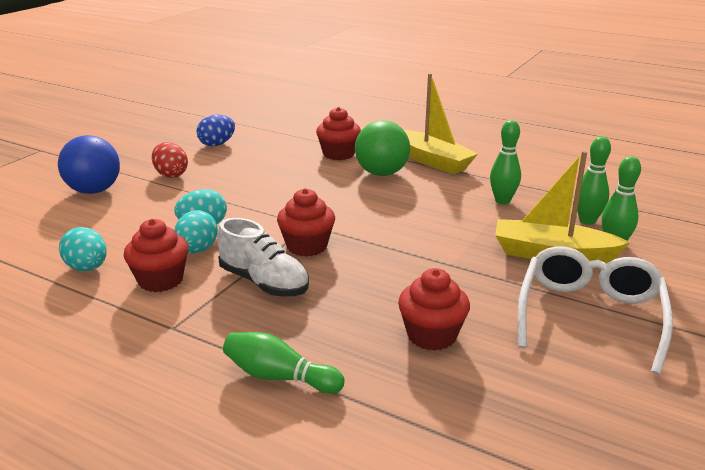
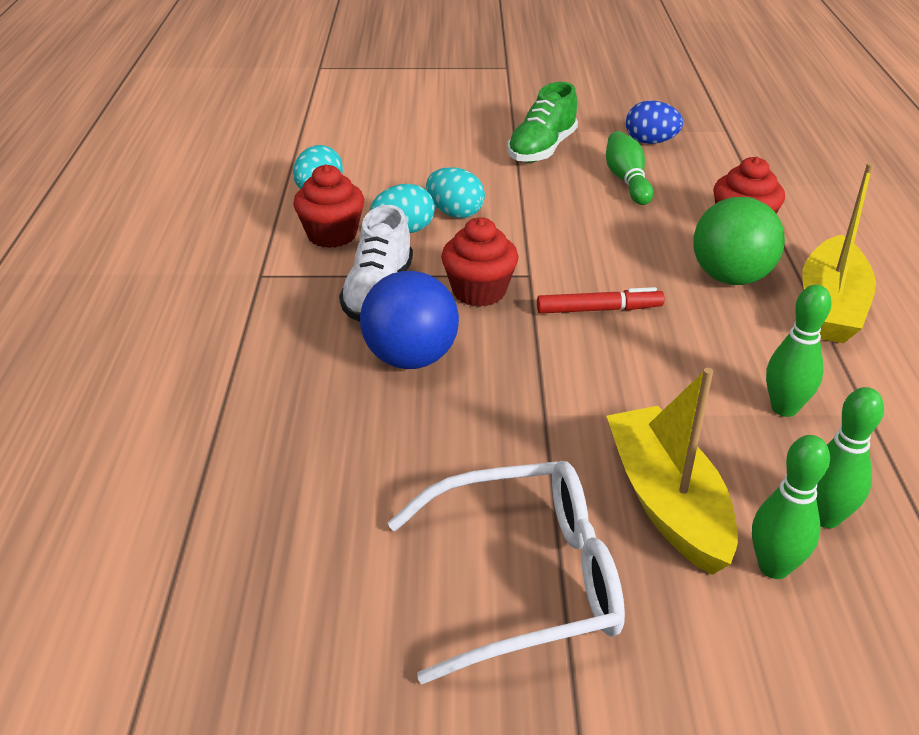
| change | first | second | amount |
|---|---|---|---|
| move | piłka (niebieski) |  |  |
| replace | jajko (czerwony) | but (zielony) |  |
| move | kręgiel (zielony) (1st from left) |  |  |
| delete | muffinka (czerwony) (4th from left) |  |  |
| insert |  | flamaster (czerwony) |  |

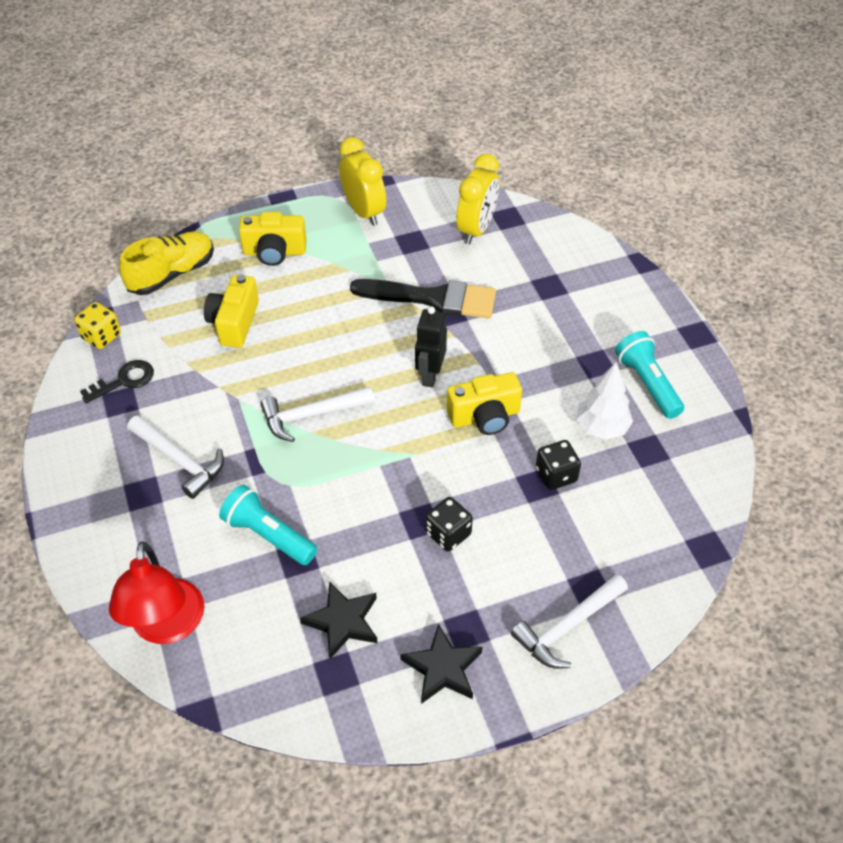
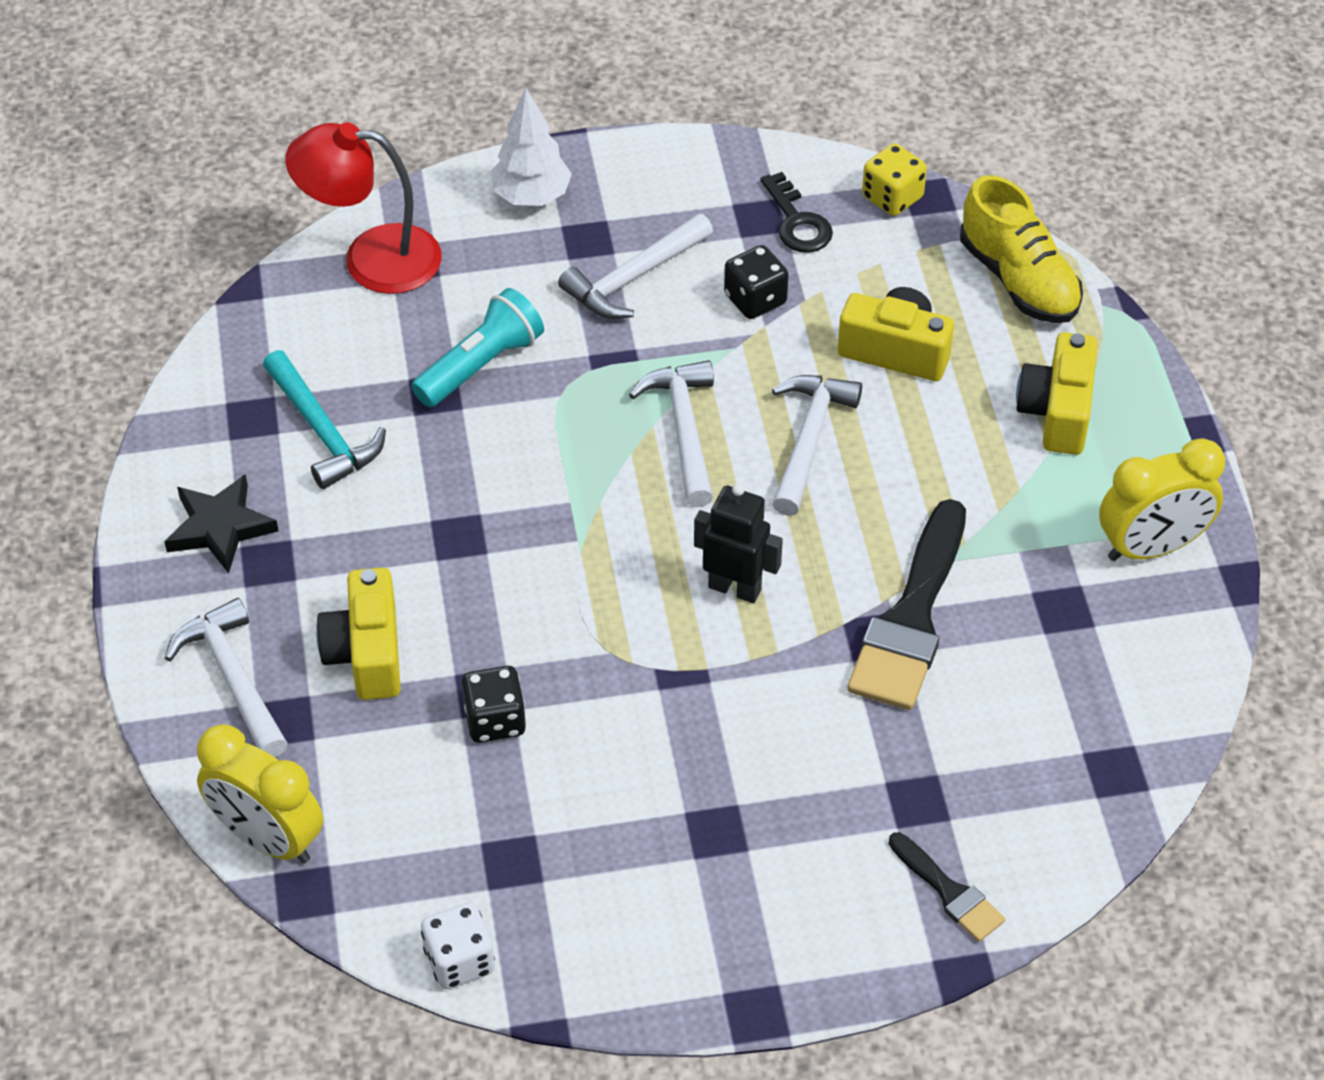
| change | first | second | amount |
|---|---|---|---|
| replace | gwiazda (czarny) (1st from left) | młotek (turkusowy) |  |
| move | kostka do gry (czarny) (1st from left in the first image) | kostka do gry (czarny) (2nd from left) |  |
| move | aparat fotograficzny (żółty) (3rd from left in the first image) | aparat fotograficzny (żółty) (1st from left) |  |
| move | budzik (żółty) (2nd from left in the first image) | budzik (żółty) (1st from left) |  |
| move | drzewko (biały) |  |  |
| delete | latarka (turkusowy) (2nd from left) |  |  |
| insert |  | kostka do gry (biały) |  |
| insert |  | młotek (biały) (4th from left) |  |
| insert |  | pędzel (czarny) (2nd from left) |  |

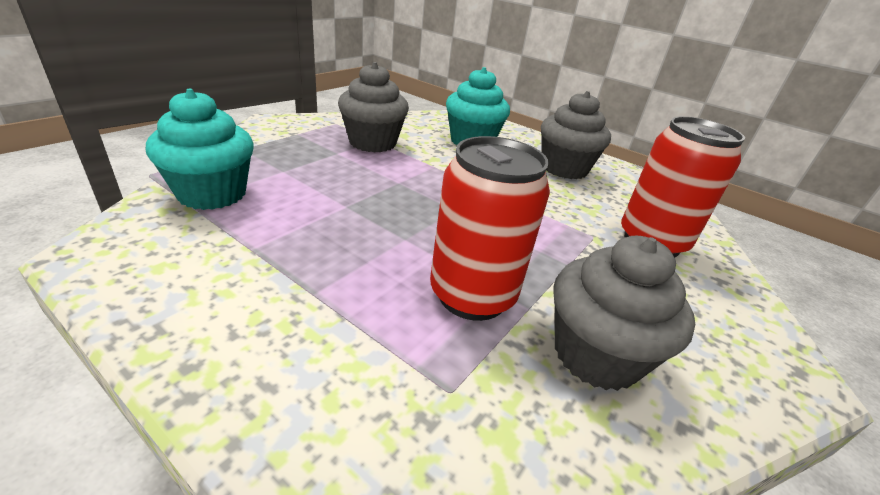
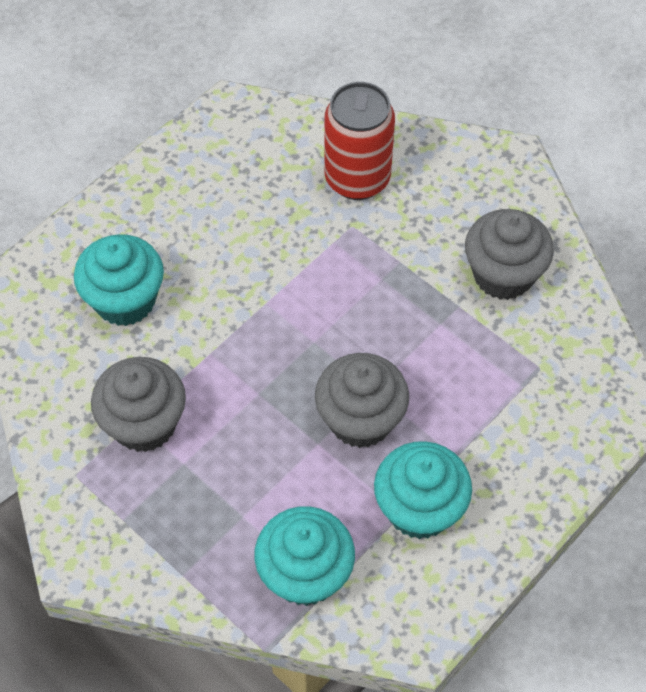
| change | first | second | amount |
|---|---|---|---|
| delete | puszka (czerwony) (1st from left) |  |  |
| move | muffinka (szary) (2nd from left) |  |  |
| insert |  | muffinka (turkusowy) (3rd from left) |  |

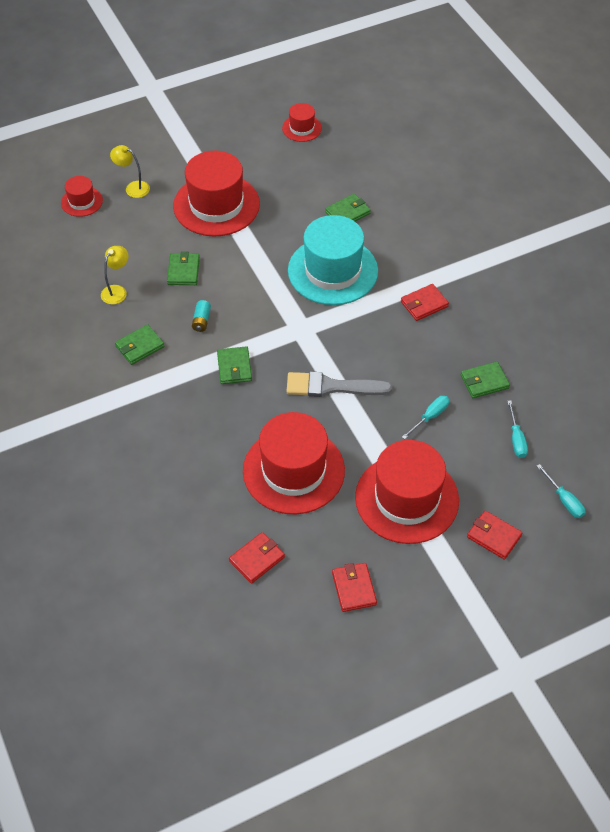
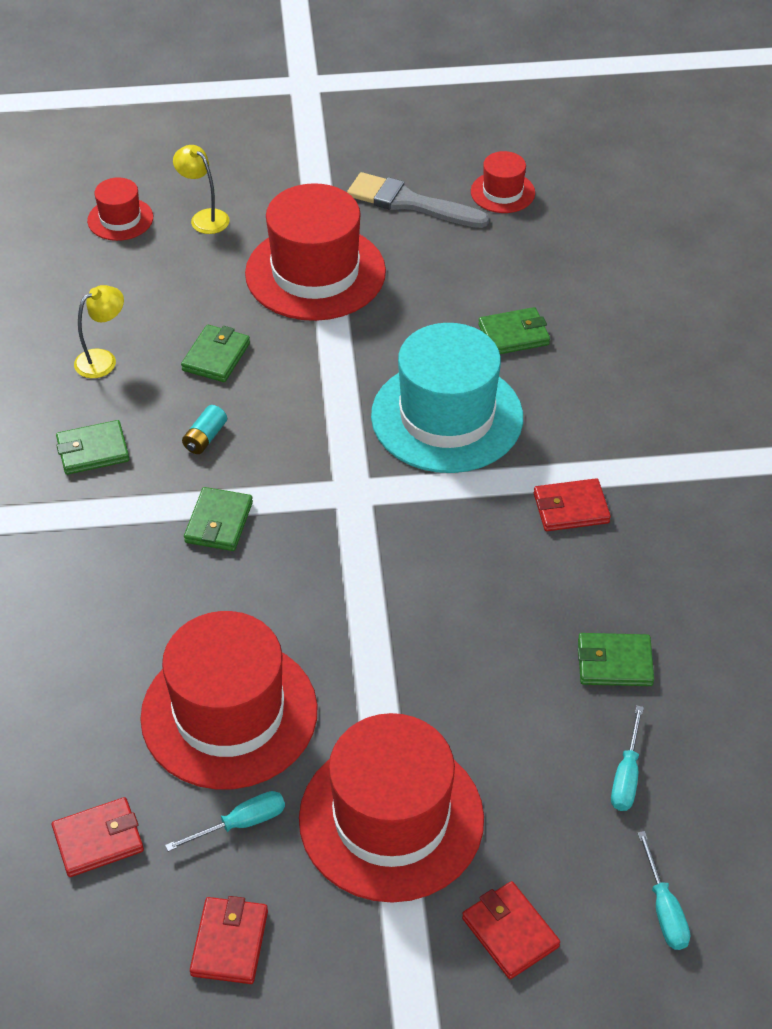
| change | first | second | amount |
|---|---|---|---|
| move | pędzel (szary) |  |  |
| move | śrubokręt (turkusowy) (1st from left) |  |  |

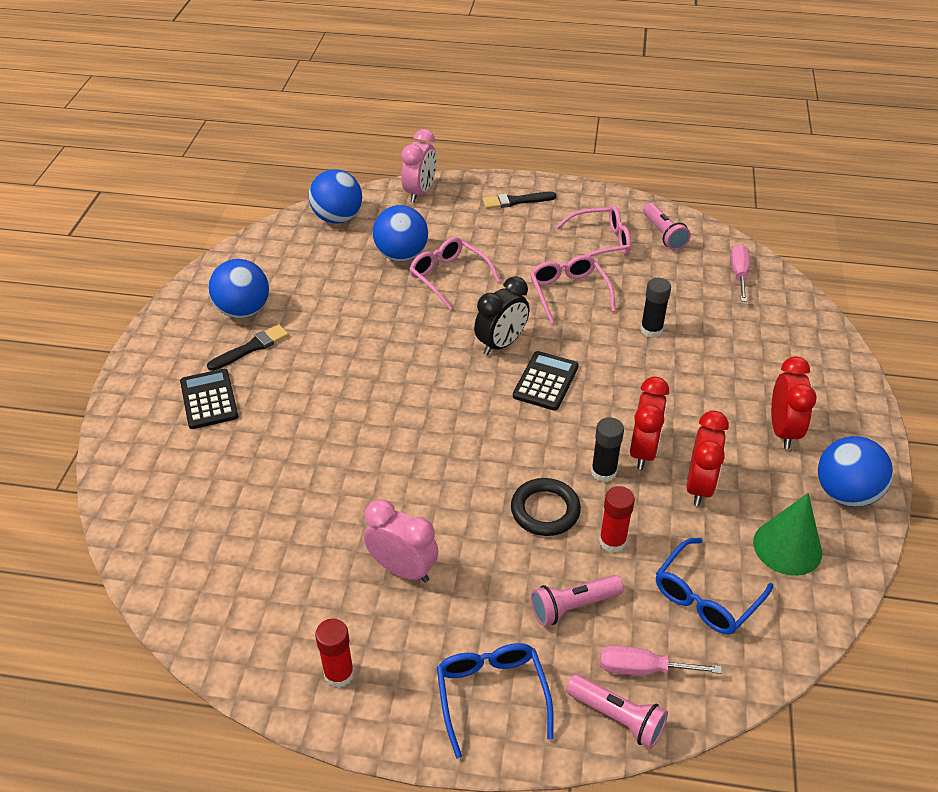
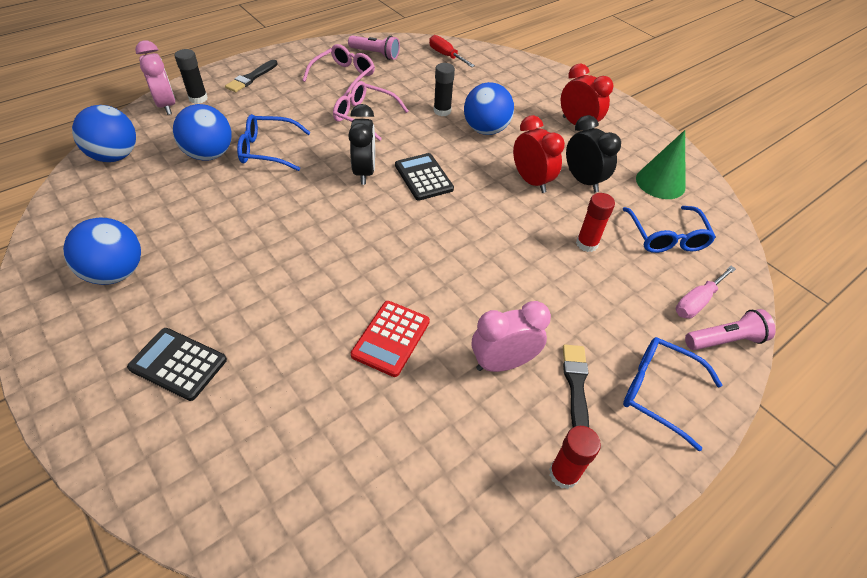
| change | first | second | amount |
|---|---|---|---|
| move | pędzel (czarny) (1st from left in the first image) | pędzel (czarny) (2nd from left) |  |
| recolor | okulary (różowy) (1st from left) | okulary (niebieski) (1st from left) |  |
| delete | pierścień (czarny) |  |  |
| delete | latarka (różowy) (1st from left) |  |  |
| move | klej w sztyfcie (czarny) (1st from left) |  |  |
| recolor | budzik (czerwony) (2nd from left) | budzik (czarny) (2nd from left) |  |
| recolor | śrubokręt (różowy) (2nd from left) | śrubokręt (czerwony) |  |
| move | piłka (niebieski) (4th from left) |  |  |
| insert |  | kalkulator (czerwony) |  |

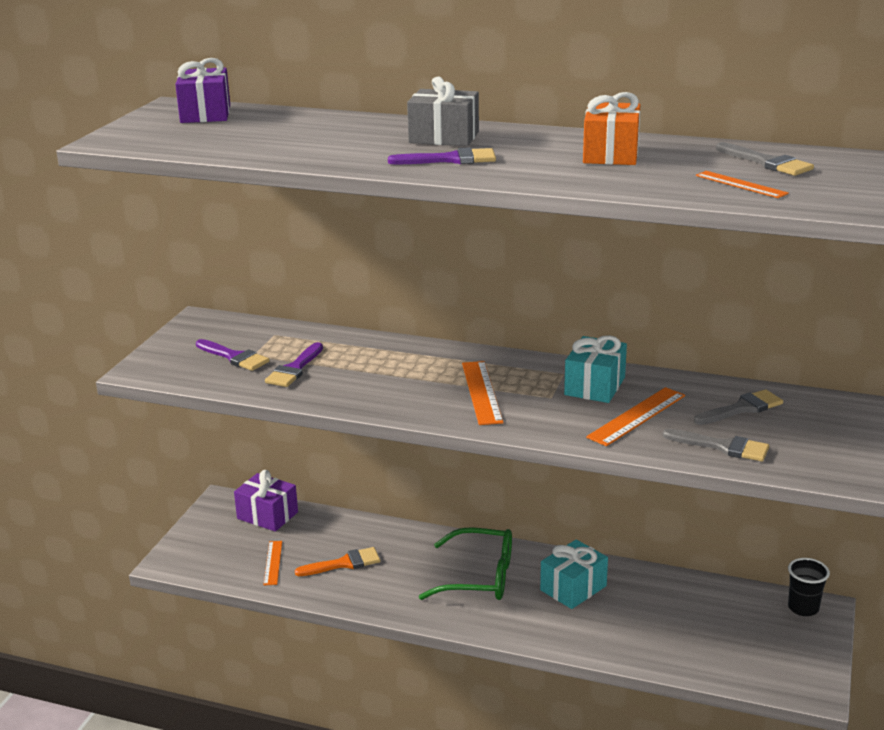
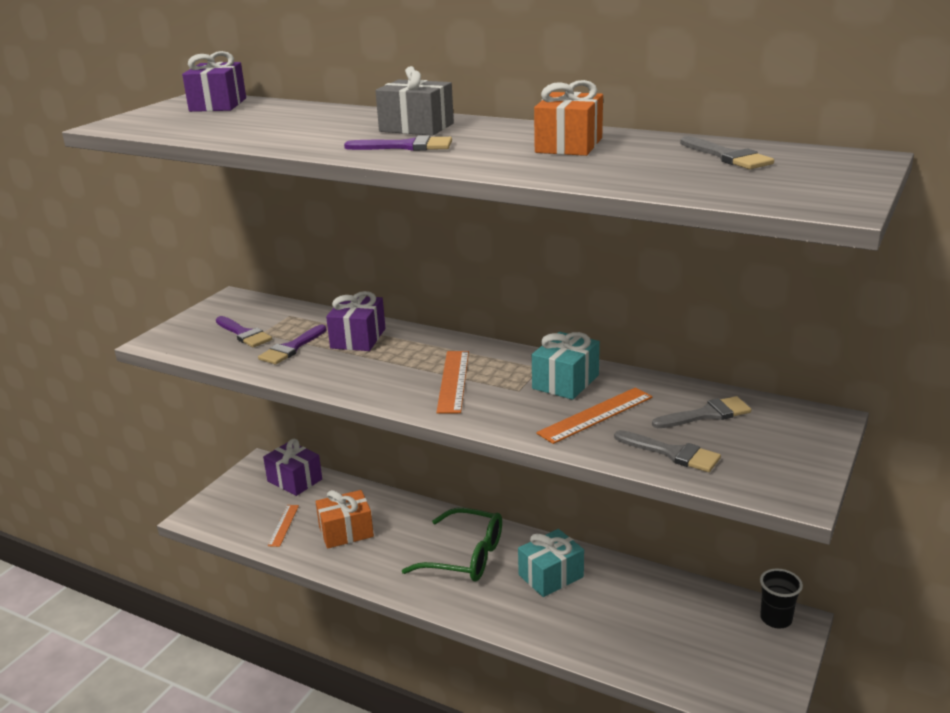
| change | first | second | amount |
|---|---|---|---|
| replace | pędzel (pomarańczowy) | prezent (pomarańczowy) (1st from left) |  |
| delete | linijka (pomarańczowy) (4th from left) |  |  |
| insert |  | prezent (fioletowy) (3rd from left) |  |

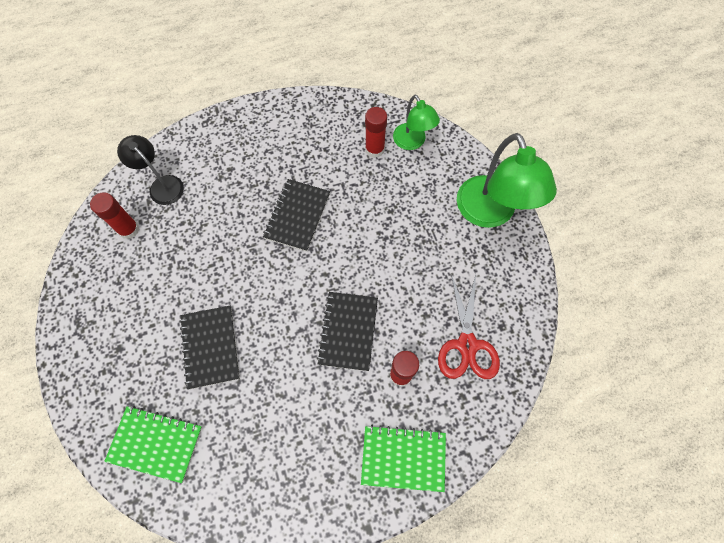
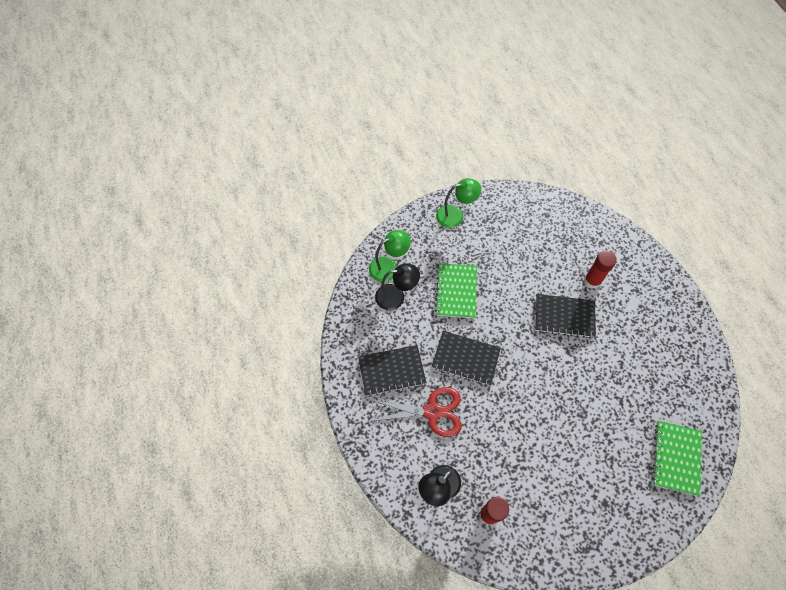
| change | first | second | amount |
|---|---|---|---|
| move | zeszyt (czarny) (1st from left) |  |  |
| move | zeszyt (zielony) (2nd from left in the first image) | zeszyt (zielony) (1st from left) |  |
| replace | klej w sztyfcie (czerwony) (2nd from left) | lampka (czarny) (1st from left) |  |
| move | nożyczki (czerwony) |  |  |
| resize | lampka (zielony) (2nd from left) |  | x0.58 |

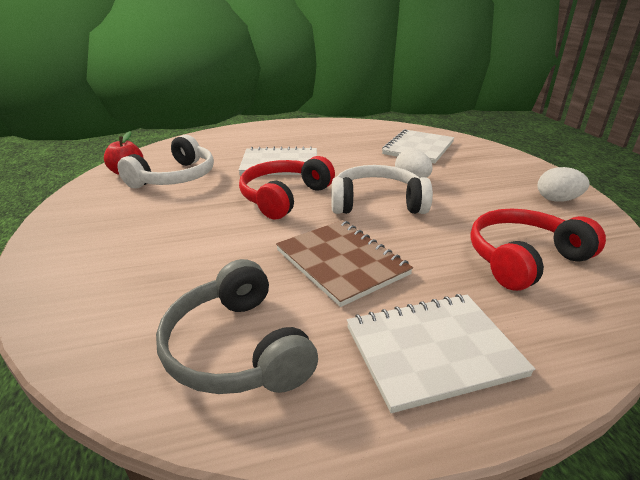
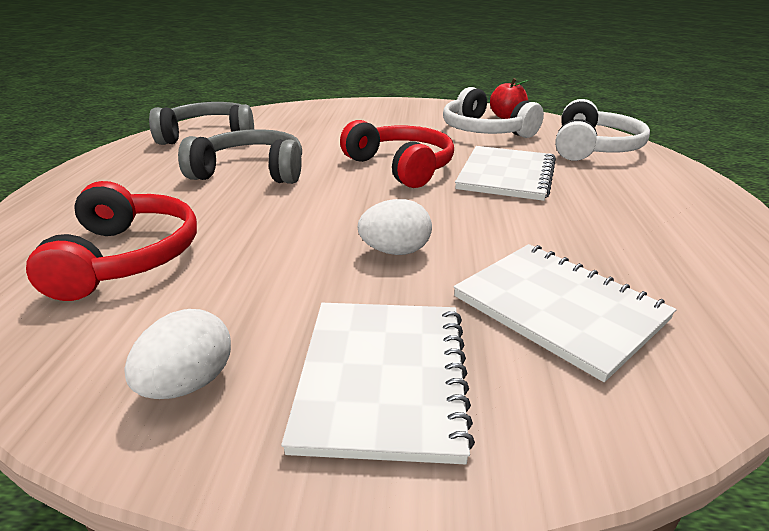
| change | first | second | amount |
|---|---|---|---|
| replace | zeszyt (brązowy) | słuchawki (szary) (2nd from left) |  |
| move | słuchawki (biały) (2nd from left) |  |  |
| move | zeszyt (biały) (3rd from left in the first image) | zeszyt (biały) (1st from left) |  |

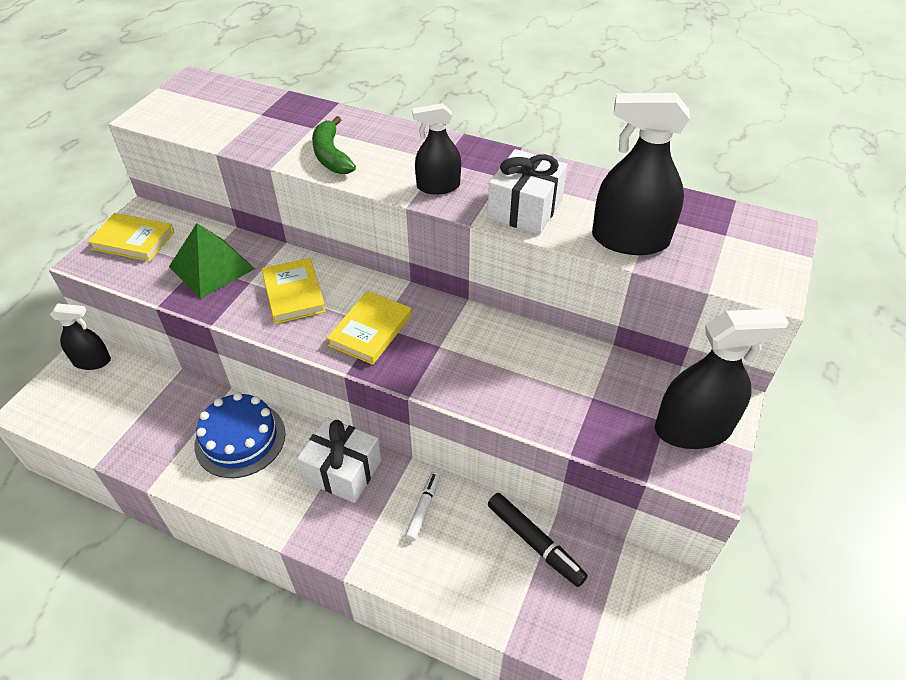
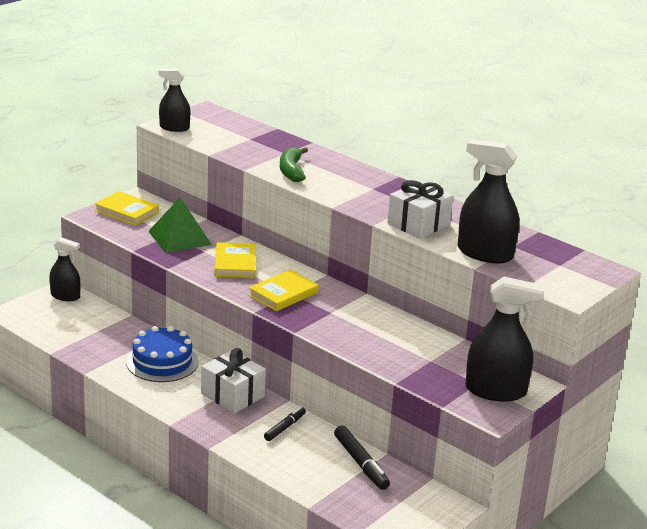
| change | first | second | amount |
|---|---|---|---|
| recolor | flamaster (biały) | flamaster (czarny) (1st from left) |  |
| move | spryskiwacz (czarny) (2nd from left) |  |  |

